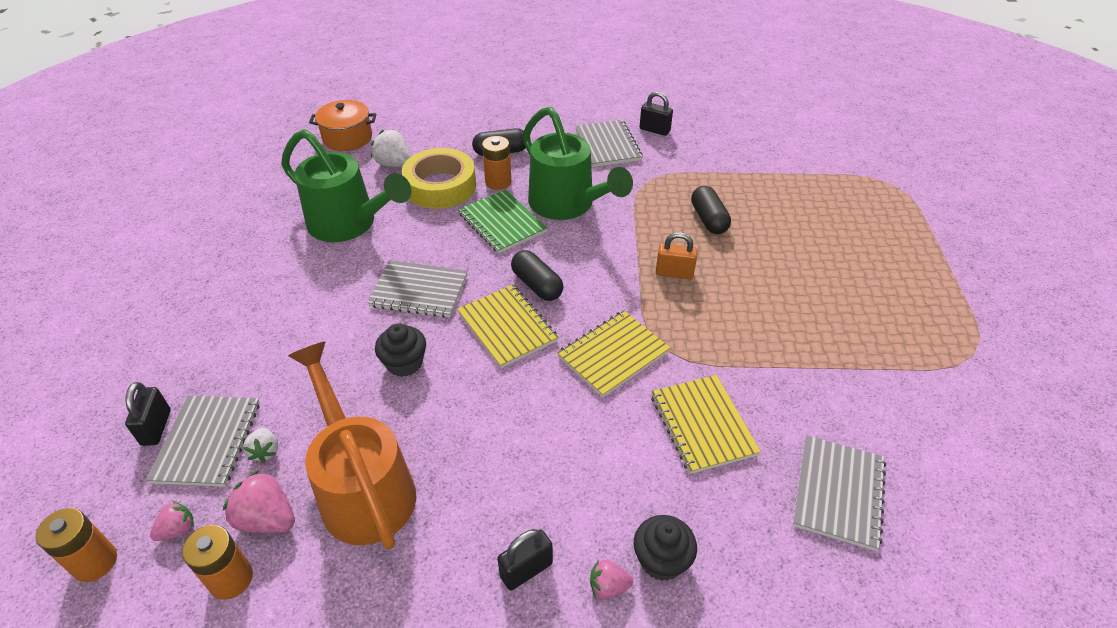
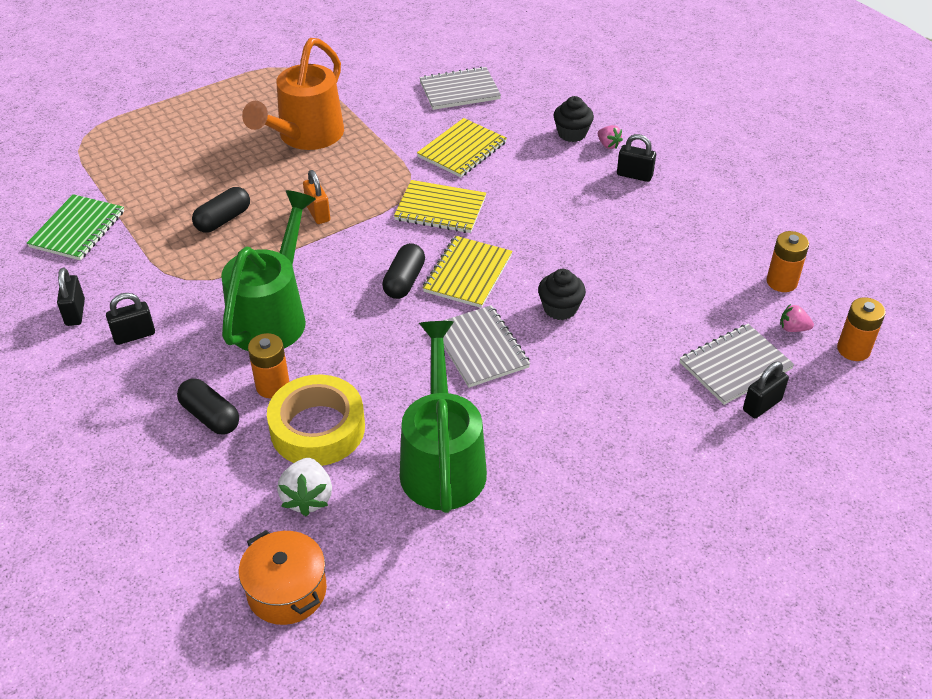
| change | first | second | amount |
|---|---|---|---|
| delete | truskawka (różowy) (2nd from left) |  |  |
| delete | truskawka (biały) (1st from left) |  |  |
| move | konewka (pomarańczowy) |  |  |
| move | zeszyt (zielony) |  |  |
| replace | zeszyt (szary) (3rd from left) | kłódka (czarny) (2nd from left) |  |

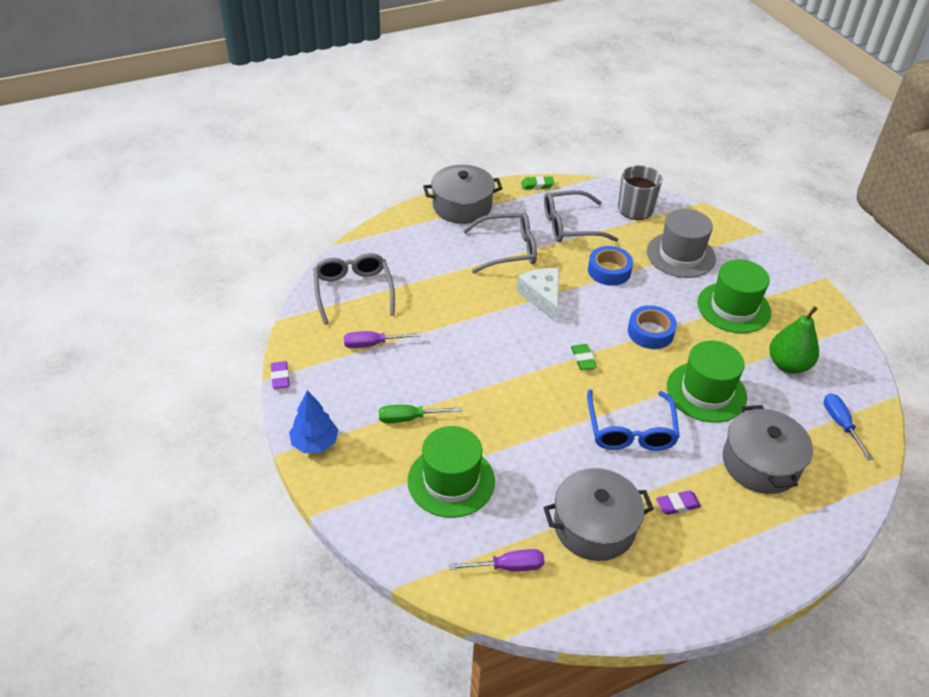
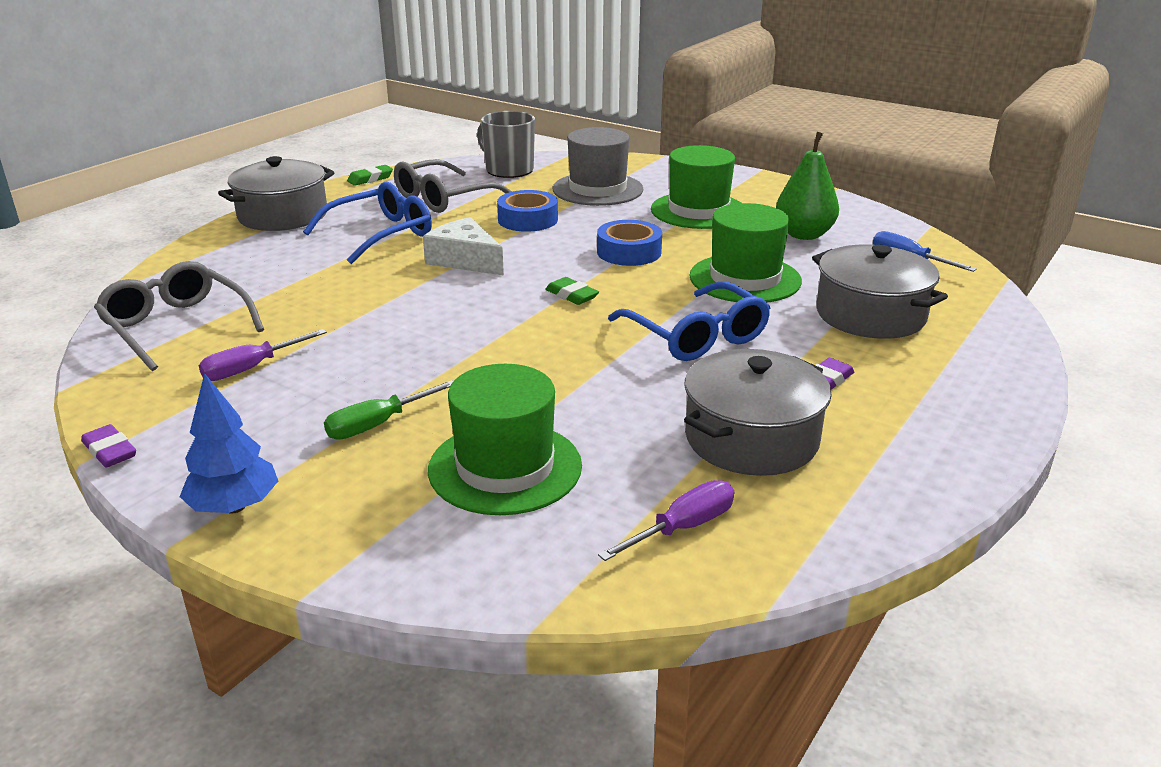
| change | first | second | amount |
|---|---|---|---|
| recolor | okulary (szary) (2nd from left) | okulary (niebieski) (1st from left) |  |

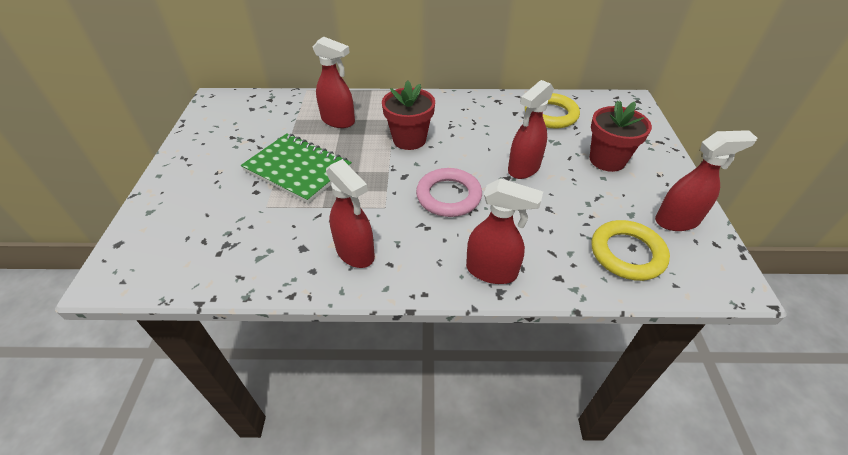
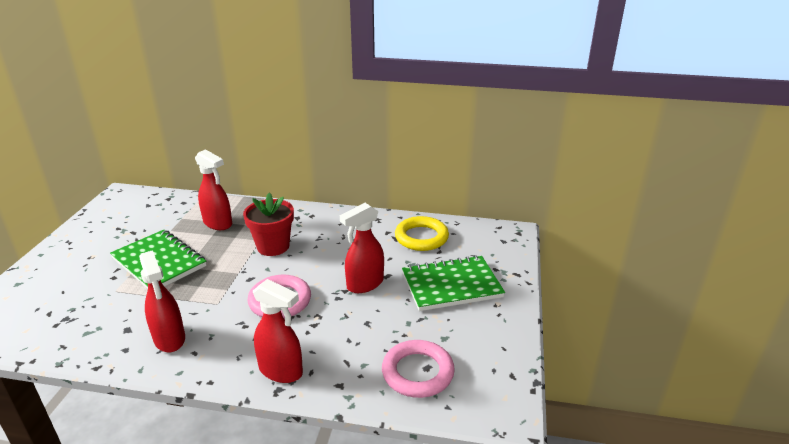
| change | first | second | amount |
|---|---|---|---|
| replace | doniczka (czerwony) (2nd from left) | zeszyt (zielony) (2nd from left) |  |
| recolor | pierścień (żółty) (2nd from left) | pierścień (różowy) (2nd from left) |  |
| delete | spryskiwacz (czerwony) (5th from left) |  |  |

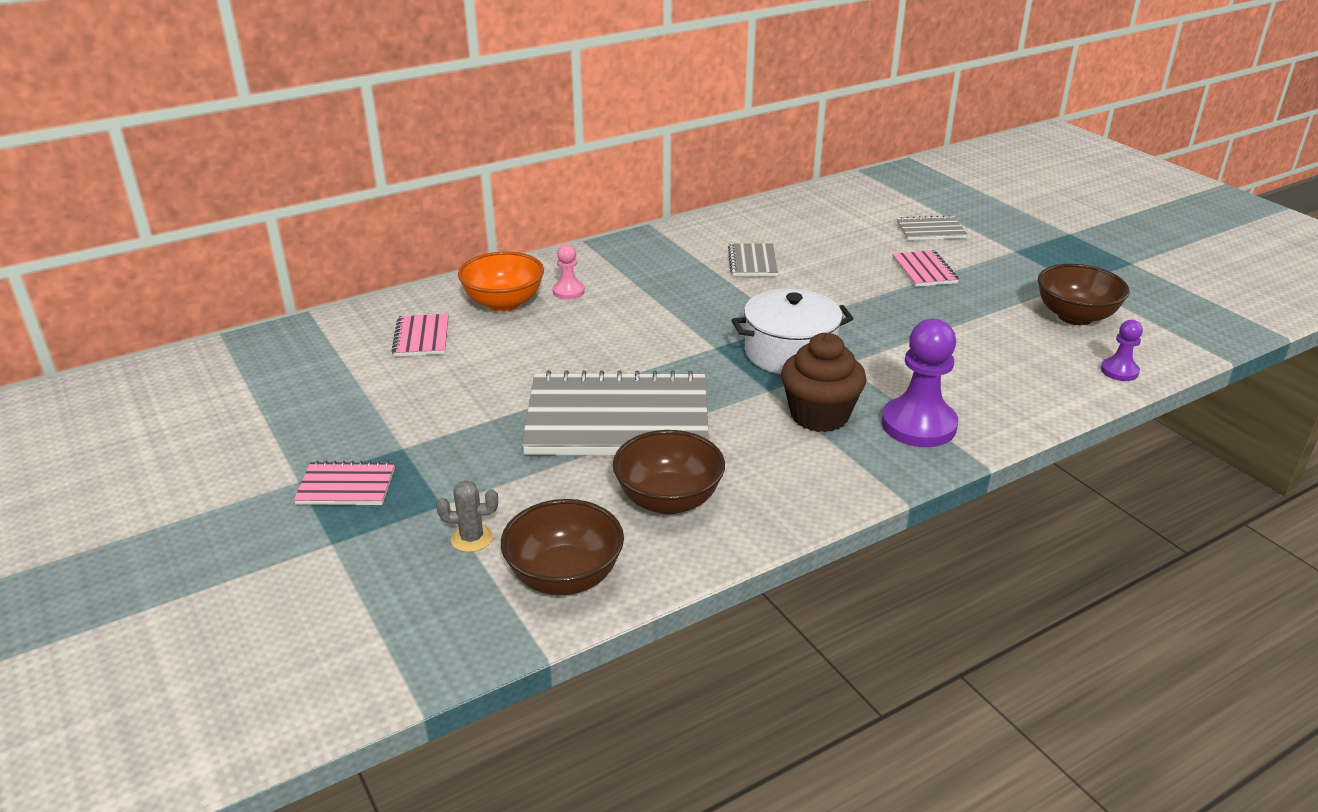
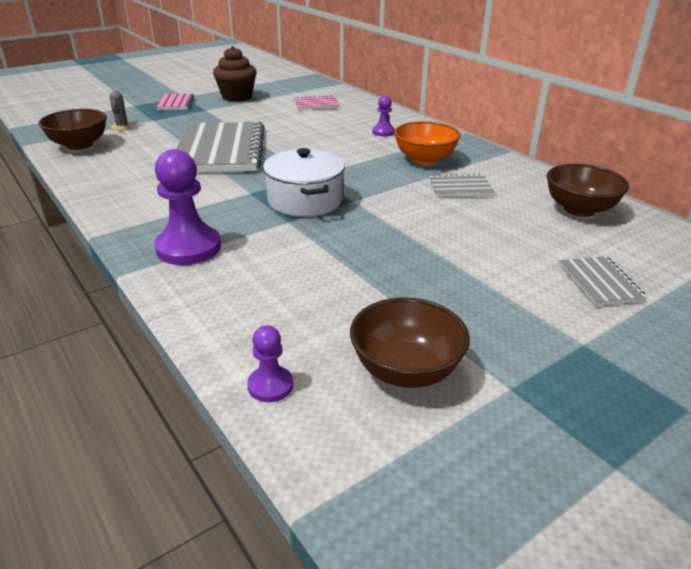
| change | first | second | amount |
|---|---|---|---|
| move | miska (pomarańczowy) |  |  |
| recolor | pionek (różowy) | pionek (fioletowy) (3rd from left) |  |
| move | miska (brązowy) (2nd from left in the first image) | miska (brązowy) (3rd from left) |  |
| move | muffinka (brązowy) |  |  |
| delete | zeszyt (różowy) (3rd from left) |  |  |

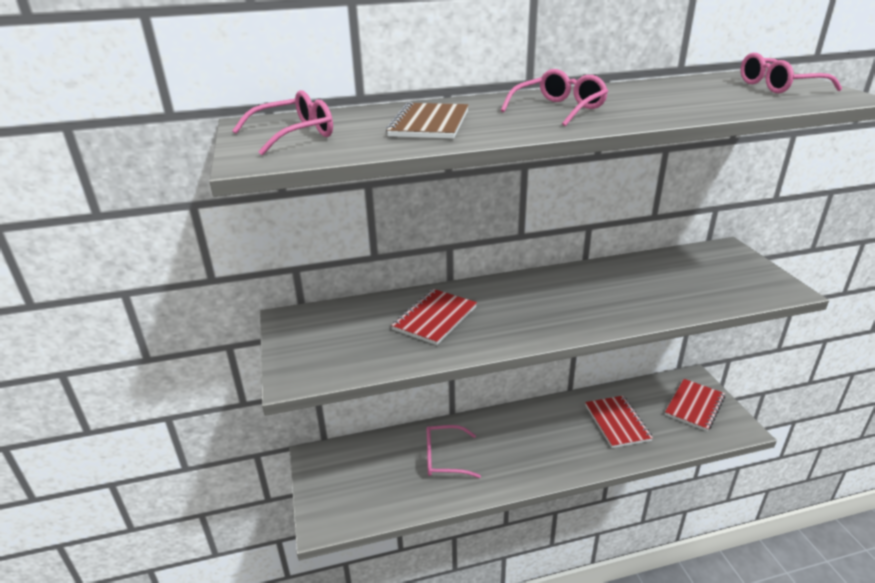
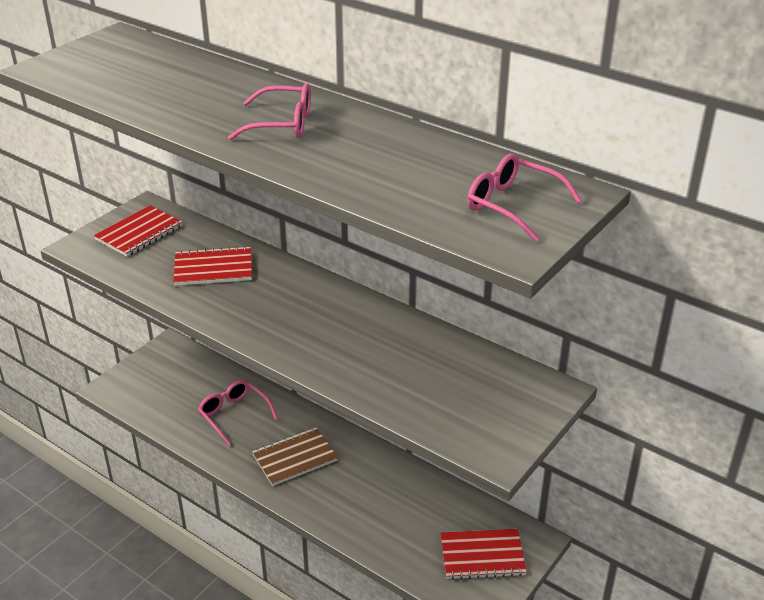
| change | first | second | amount |
|---|---|---|---|
| delete | okulary (różowy) (1st from left) |  |  |
| move | zeszyt (brązowy) |  |  |
| move | zeszyt (czerwony) (2nd from left in the first image) | zeszyt (czerwony) (1st from left) |  |

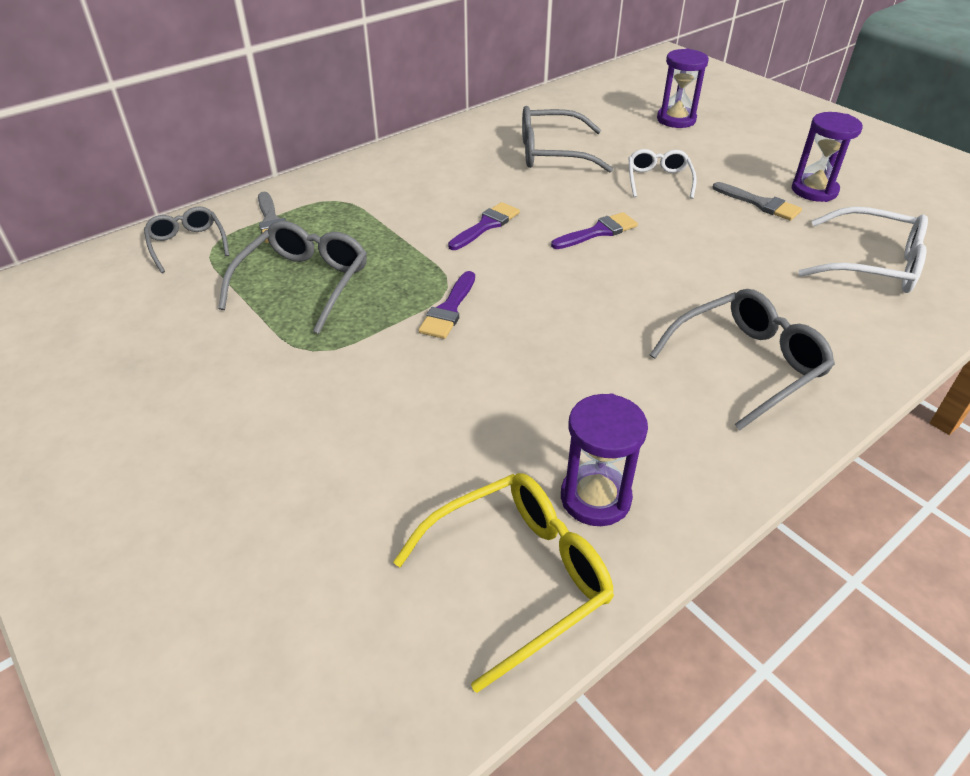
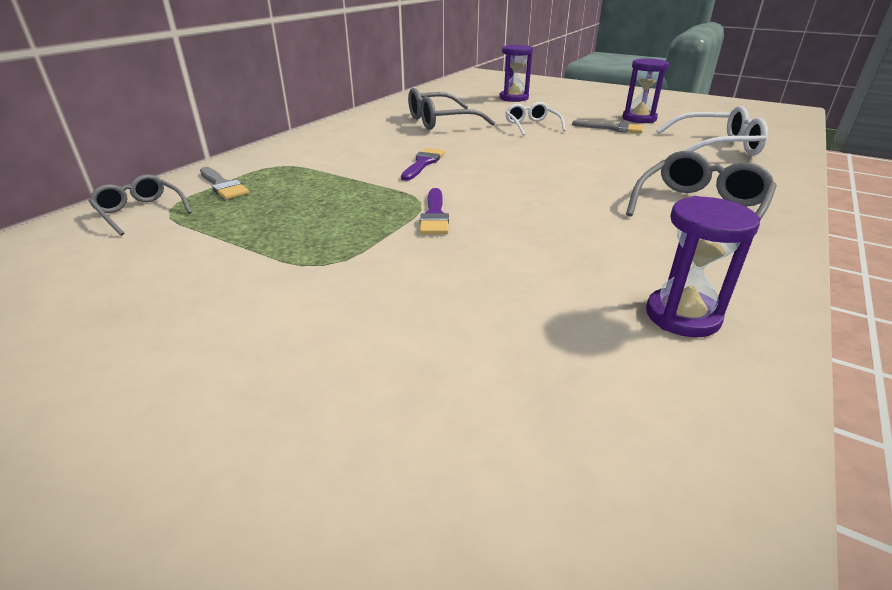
| change | first | second | amount |
|---|---|---|---|
| delete | okulary (szary) (2nd from left) |  |  |
| delete | okulary (żółty) |  |  |
| delete | pędzel (fioletowy) (3rd from left) |  |  |

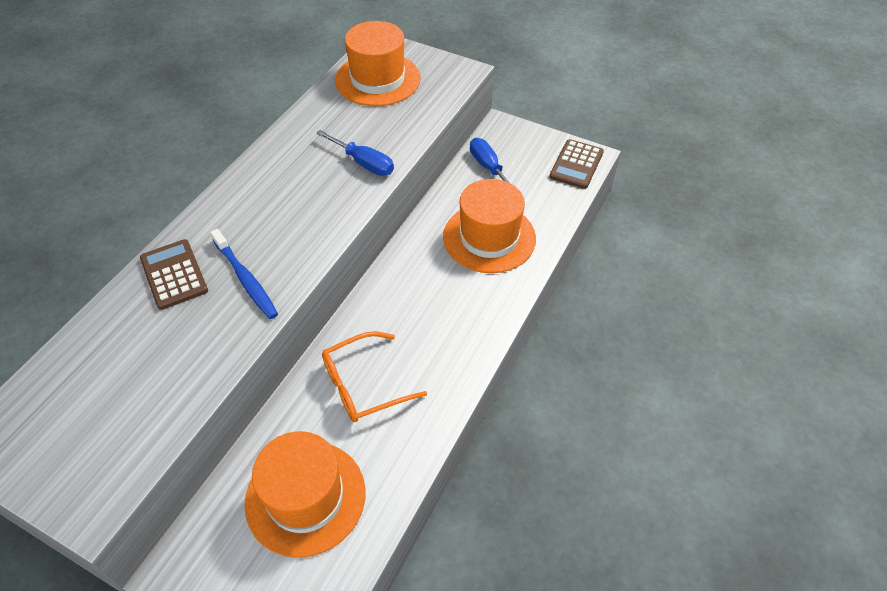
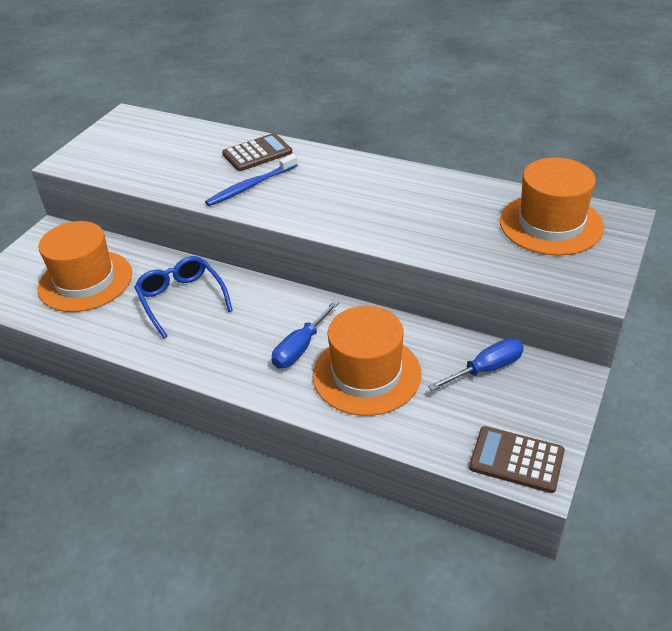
| change | first | second | amount |
|---|---|---|---|
| move | śrubokręt (niebieski) (1st from left) |  |  |
| recolor | okulary (pomarańczowy) | okulary (niebieski) |  |

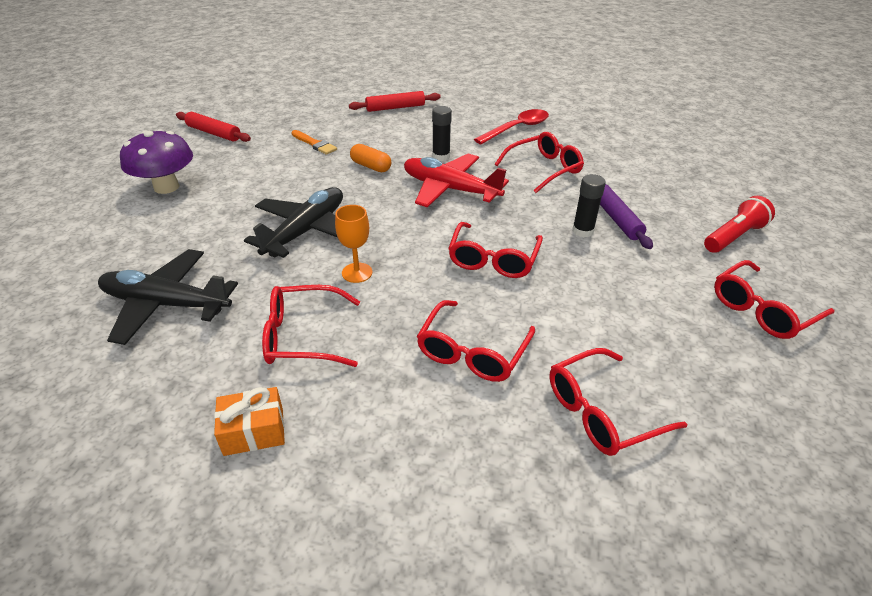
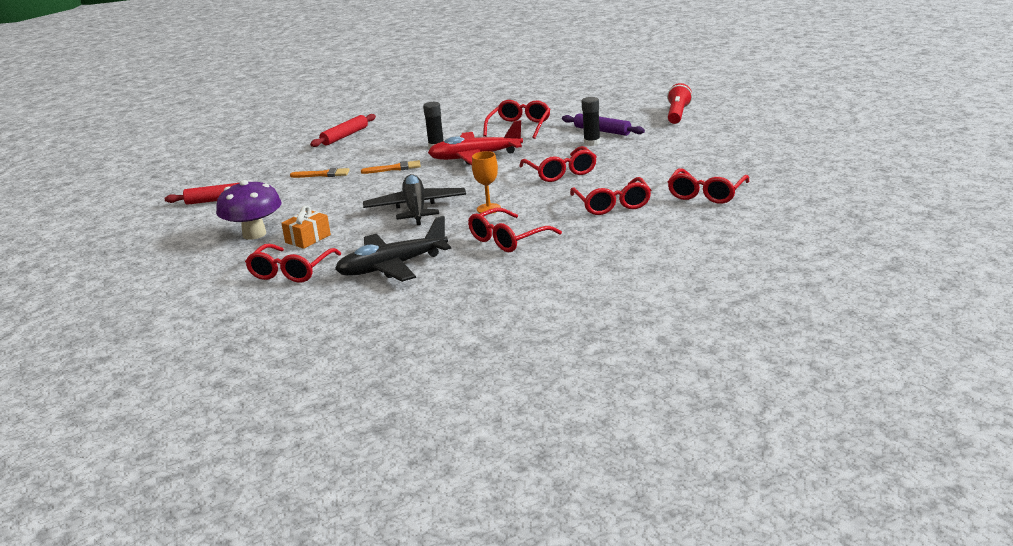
| change | first | second | amount |
|---|---|---|---|
| move | prezent (pomarańczowy) |  |  |
| replace | kapsułka (pomarańczowy) | pędzel (pomarańczowy) (2nd from left) |  |
| delete | łyżka (czerwony) |  |  |
| move | okulary (czerwony) (6th from left in the first image) | okulary (czerwony) (1st from left) |  |

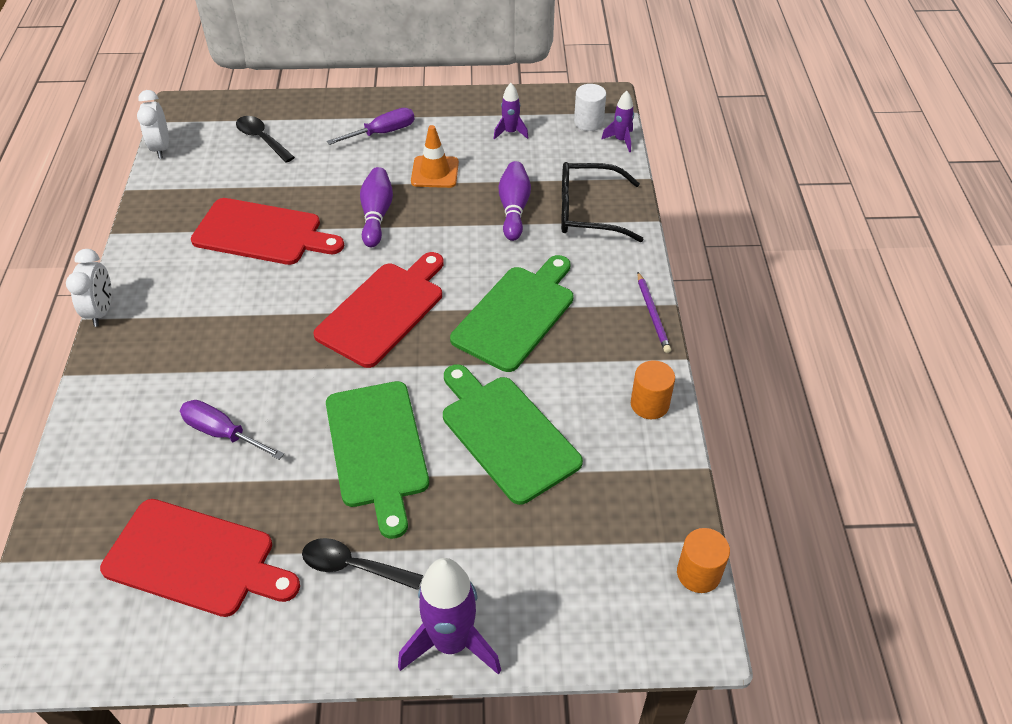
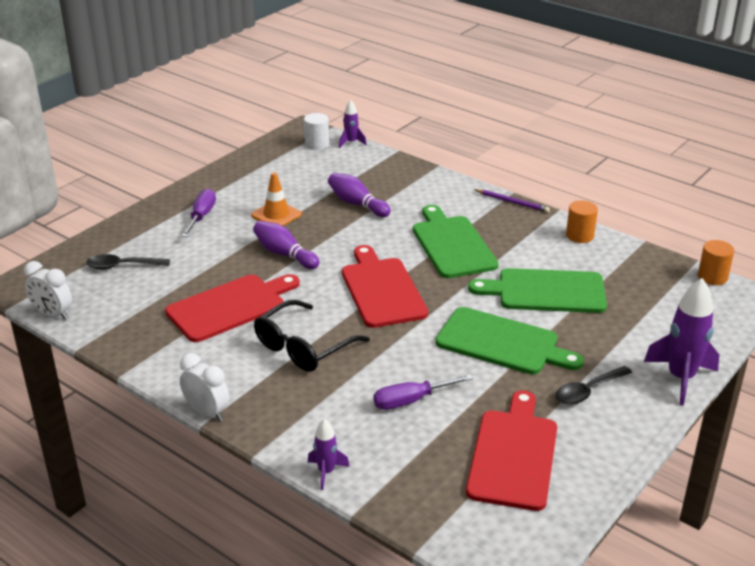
| change | first | second | amount |
|---|---|---|---|
| rotate | deska do krojenia (czerwony) (1st from left in the first image) | deska do krojenia (czerwony) (3rd from left) | 45 degrees counterclockwise |
| move | rakieta (fioletowy) (2nd from left in the first image) | rakieta (fioletowy) (1st from left) |  |
| move | okulary (czarny) |  |  |

